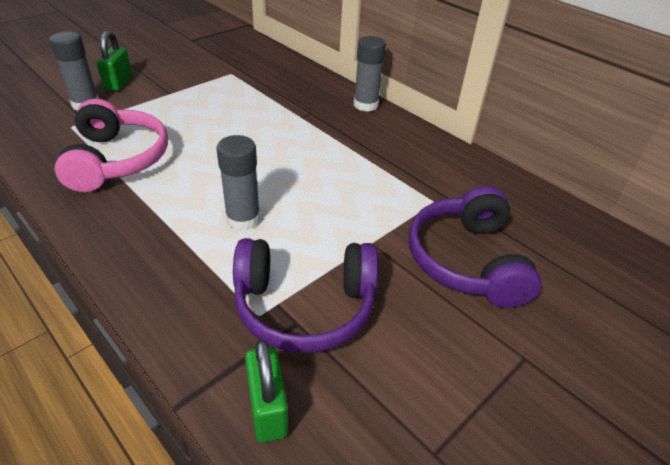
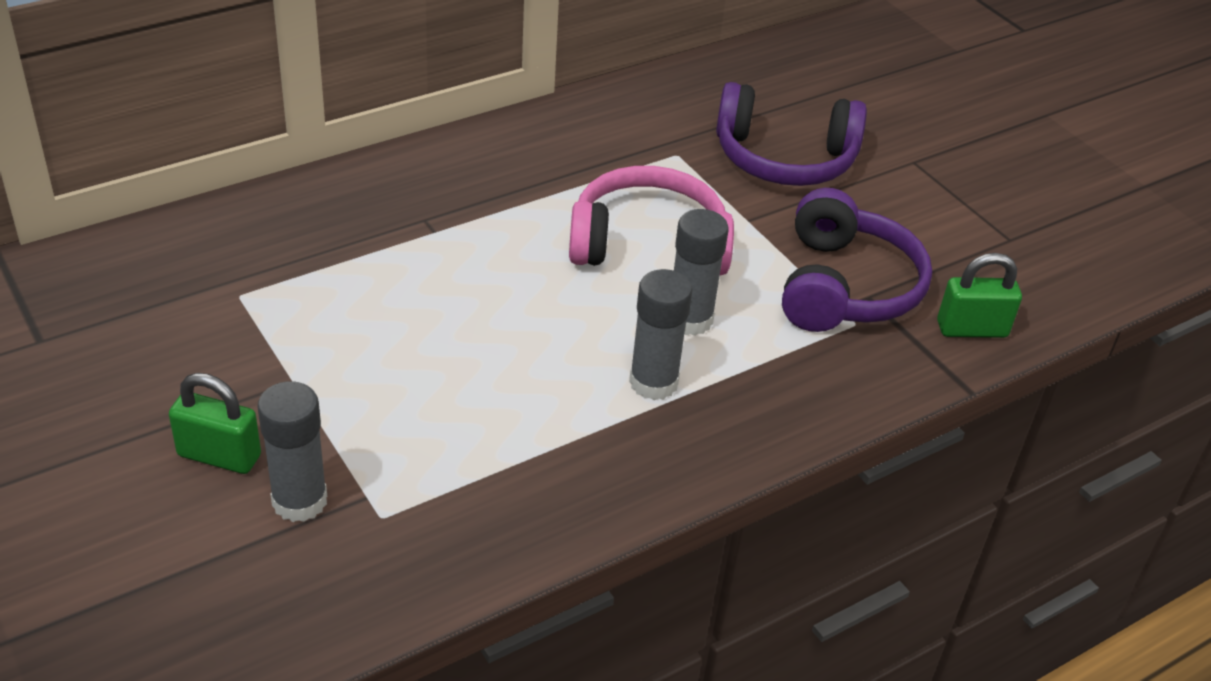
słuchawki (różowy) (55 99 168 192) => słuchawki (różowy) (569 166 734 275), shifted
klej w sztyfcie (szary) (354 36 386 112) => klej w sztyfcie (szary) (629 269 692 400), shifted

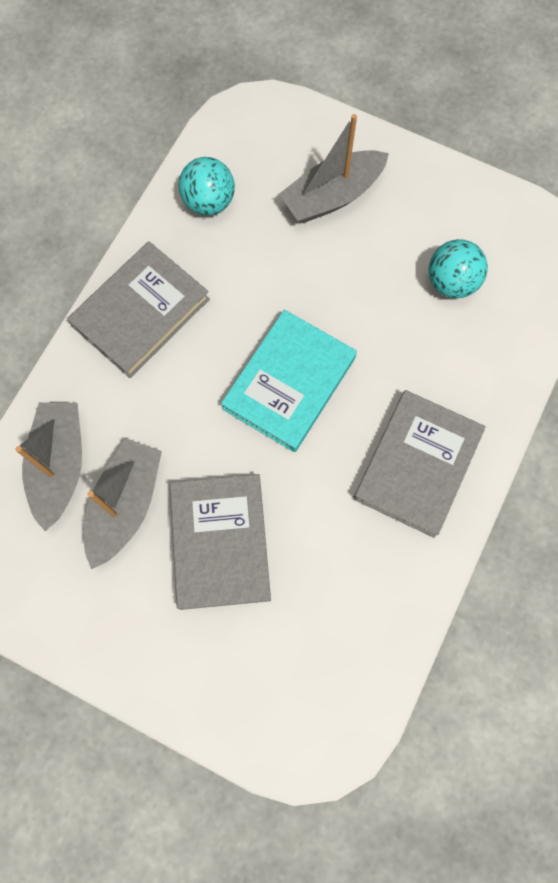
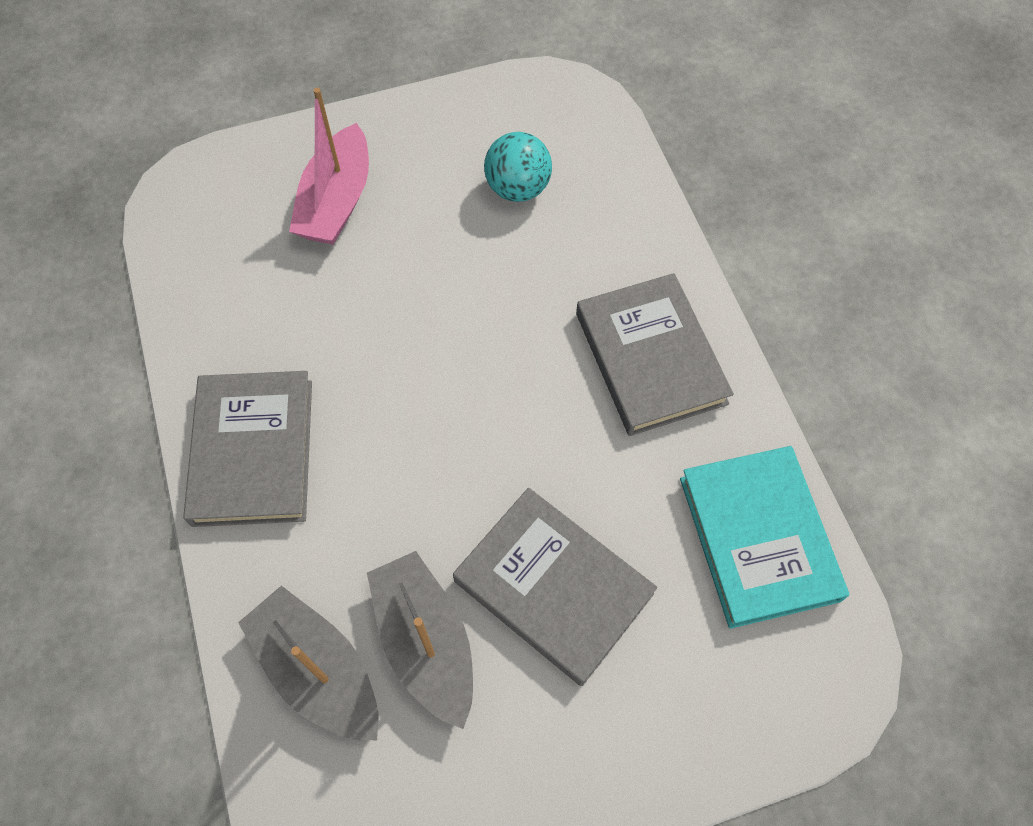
piłka (turkusowy) (179 157 235 215) => nothing
książka (turkusowy) (221 309 357 452) => książka (turkusowy) (680 446 849 629), shifted
łódka (szary) (279 114 389 223) => łódka (różowy) (289 88 369 245)

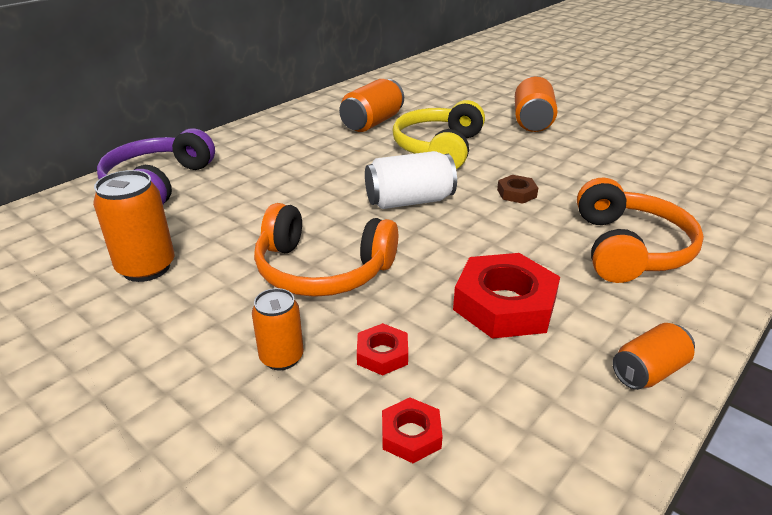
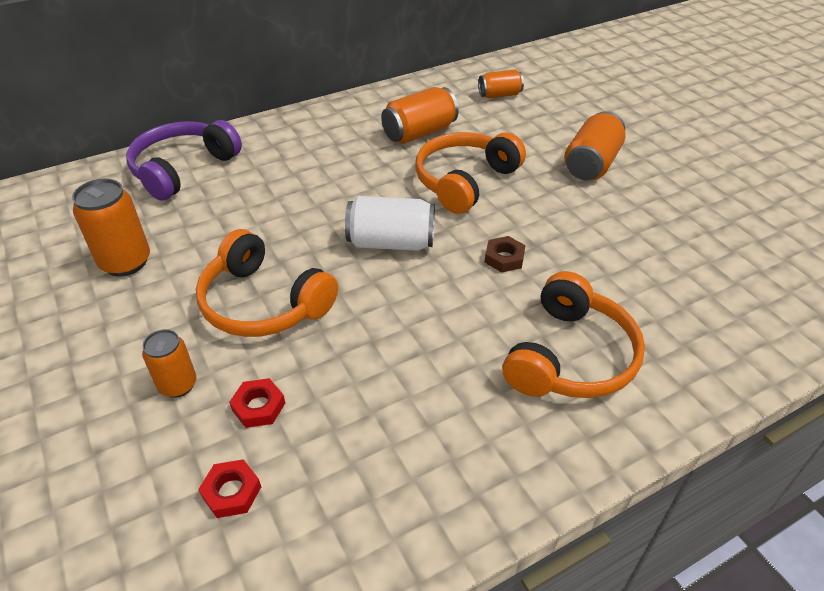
słuchawki (żółty) (392 100 485 169) => słuchawki (pomarańczowy) (415 132 526 214)
nakrętka (czerwony) (453 253 560 339) => nothing
puszka (pomarańczowy) (612 323 695 390) => puszka (pomarańczowy) (478 69 524 98), shifted

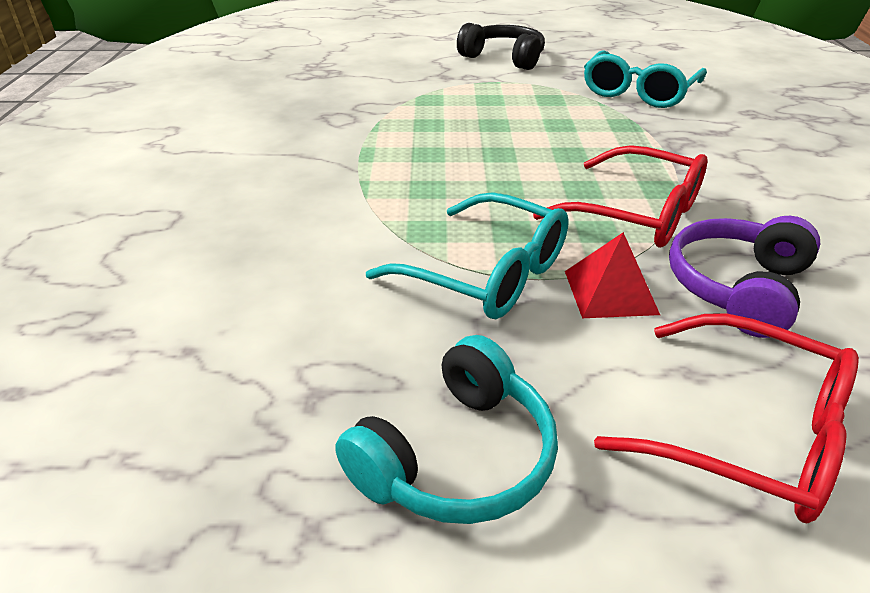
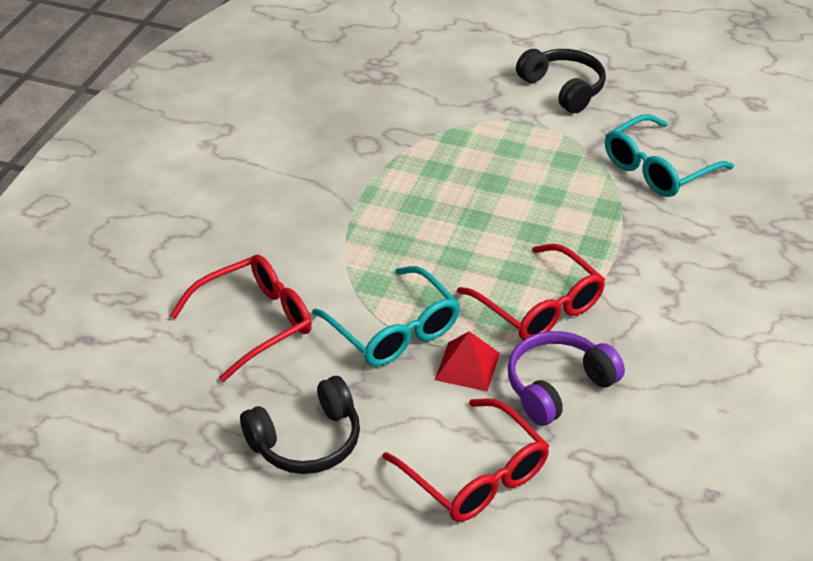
słuchawki (turkusowy) (335 335 558 524) => słuchawki (czarny) (240 376 360 474)
nothing => okulary (czerwony) (170 255 312 382)

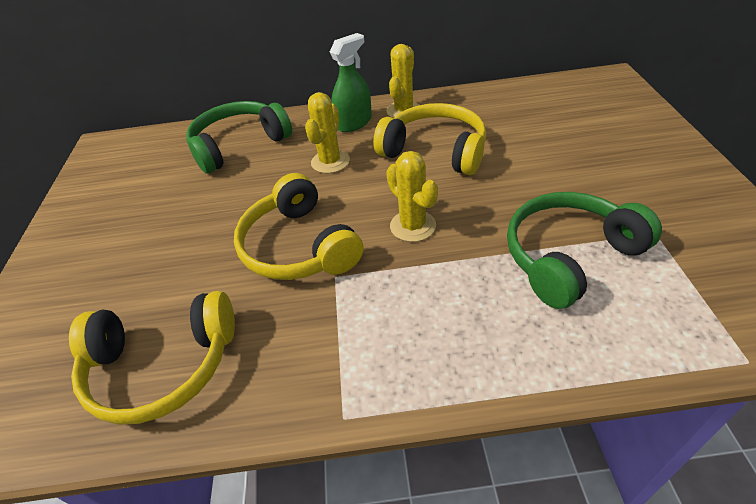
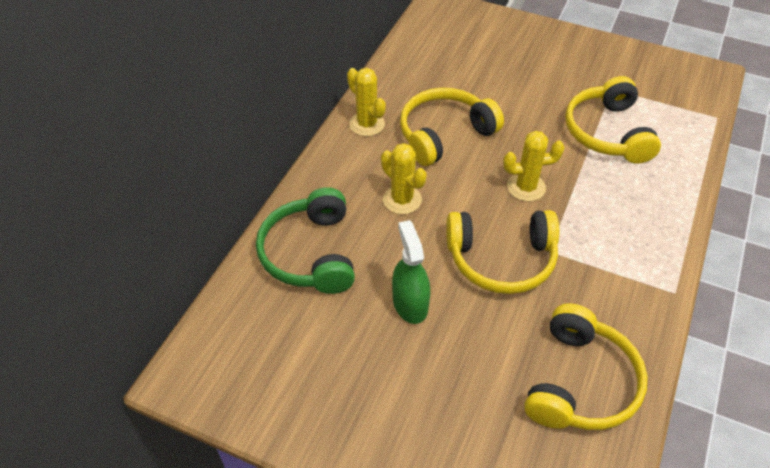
spryskiwacz (zielony) (330 33 372 132) => spryskiwacz (zielony) (392 220 430 324), shifted
słuchawki (zielony) (507 192 662 309) => słuchawki (żółty) (565 76 661 164)

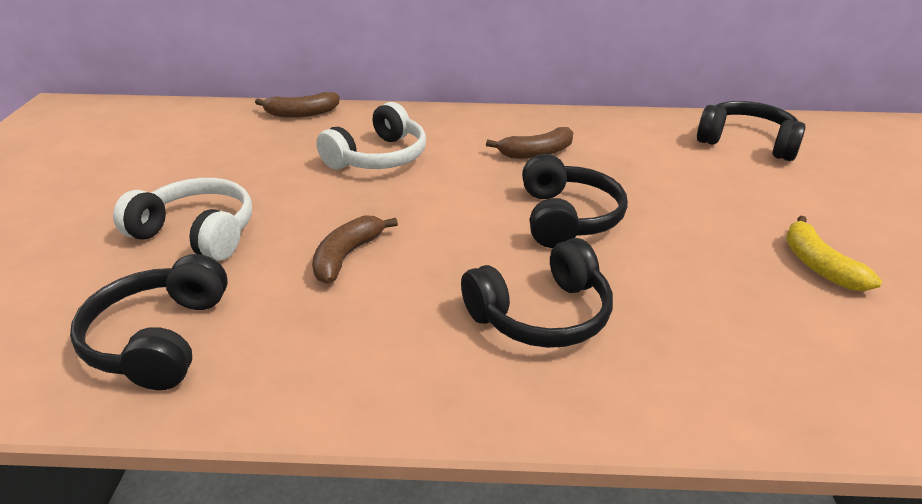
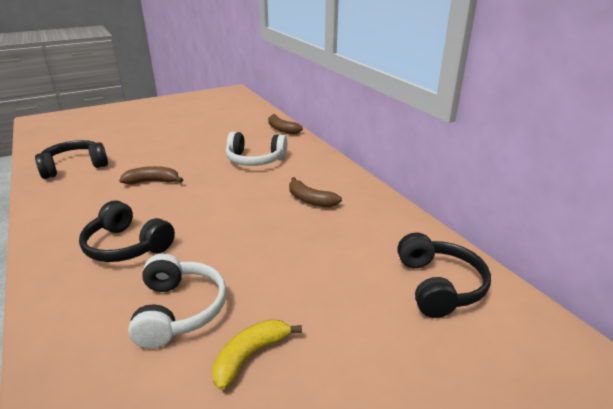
słuchawki (biały) (113 178 252 261) => słuchawki (biały) (128 254 227 349), shifted
słuchawki (czarny) (522 154 628 248) => nothing

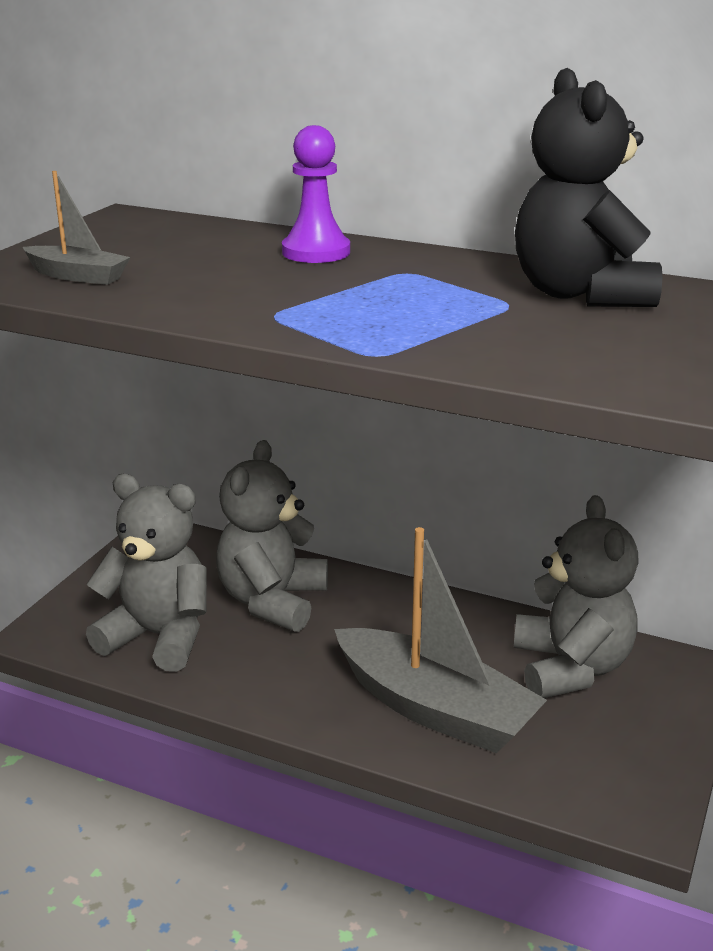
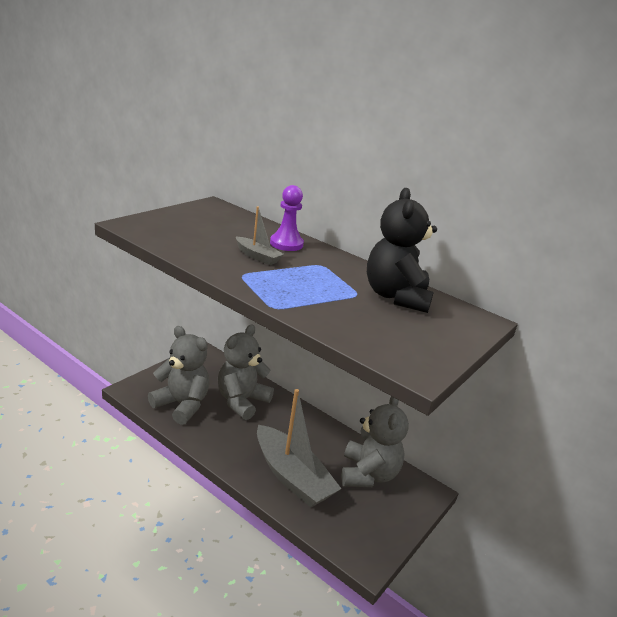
łódka (szary) (23 171 131 285) => łódka (szary) (236 206 284 265), shifted

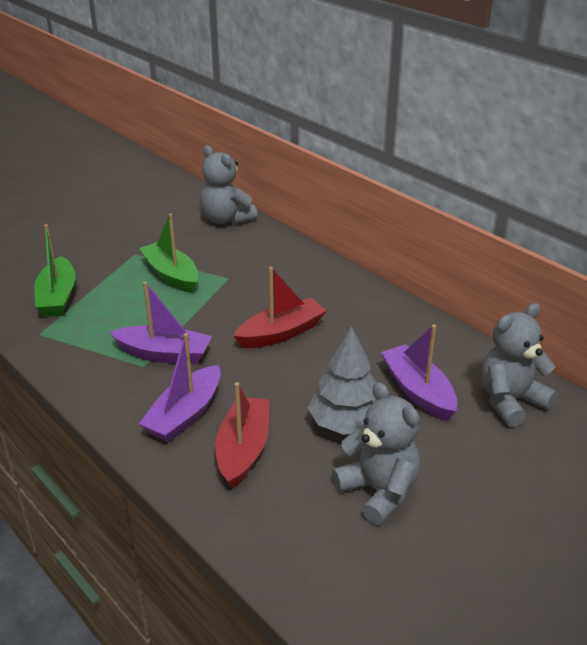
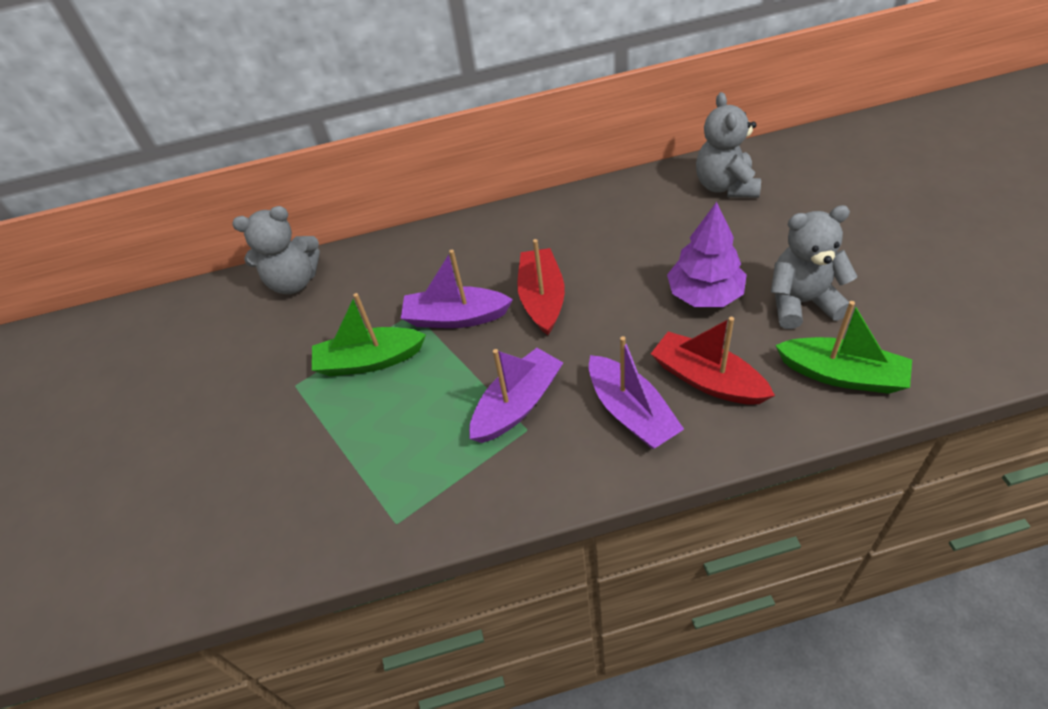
łódka (zielony) (34 224 75 317) => łódka (zielony) (775 301 912 394), shifted
drzewko (szary) (308 326 377 435) => drzewko (fioletowy) (667 202 747 307)
łódka (fioletowy) (381 324 457 421) => łódka (fioletowy) (401 250 513 328), shifted

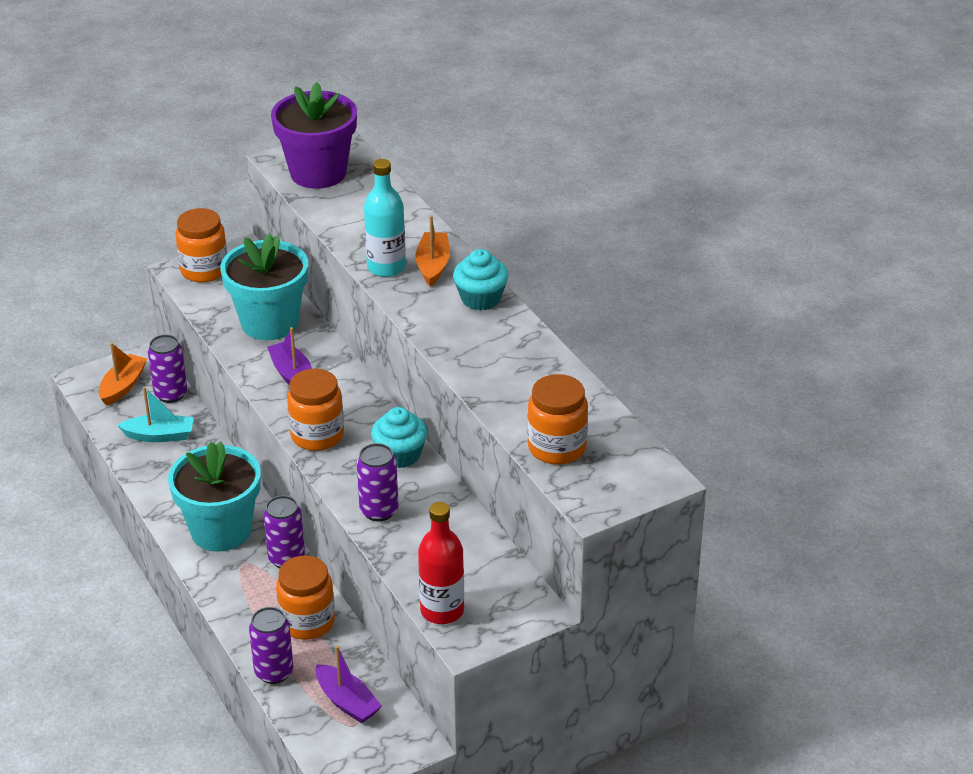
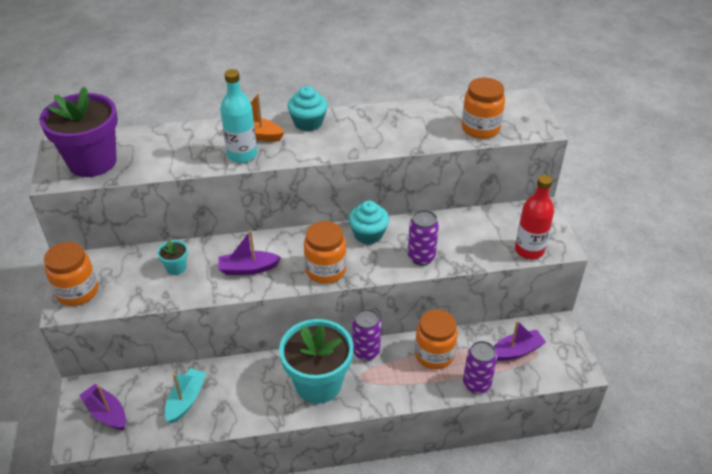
łódka (pomarańczowy) (99 342 147 406) => łódka (fioletowy) (79 384 126 430)
puszka (fioletowy) (148 335 187 403) => nothing
doniczka (turkusowy) (220 233 308 340) => doniczka (turkusowy) (157 240 188 275), x0.42

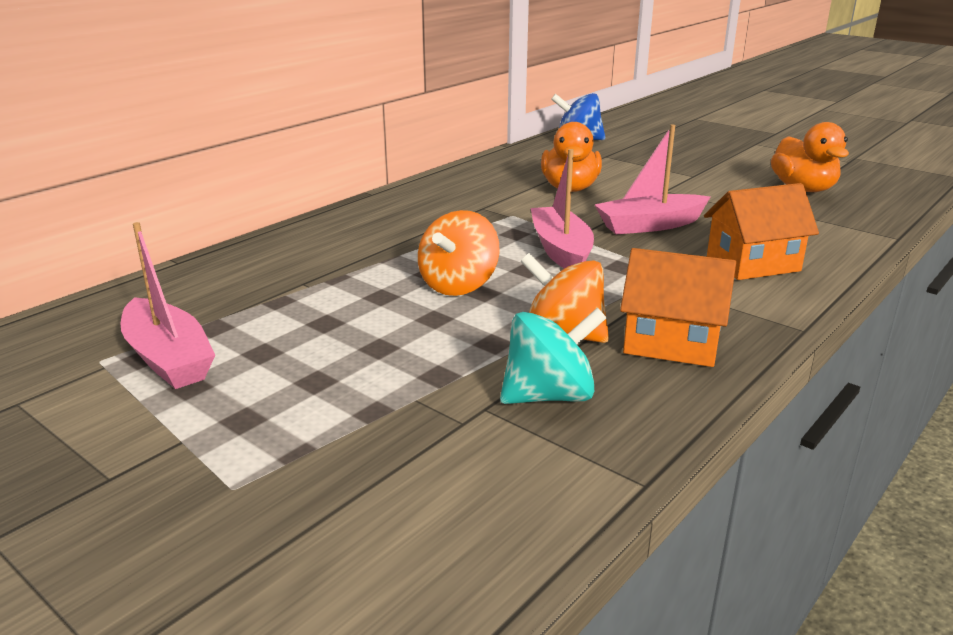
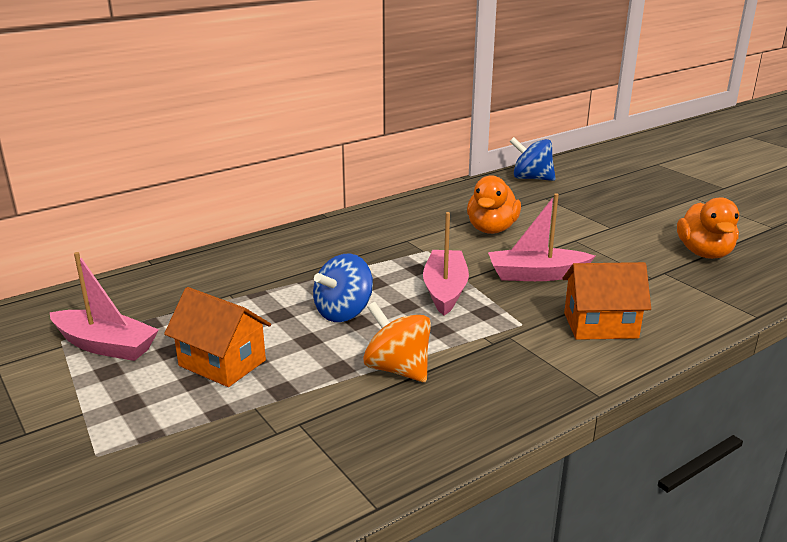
łódka (różowy) (121 222 215 389) => łódka (różowy) (49 252 159 361), 45 degrees counterclockwise
bączek (pomarańczowy) (418 210 500 296) => bączek (niebieski) (313 254 373 322)
bączek (turkusowy) (500 308 606 404) => nothing
domek (pomarańczowy) (620 248 736 367) => domek (pomarańczowy) (164 287 271 387), shifted

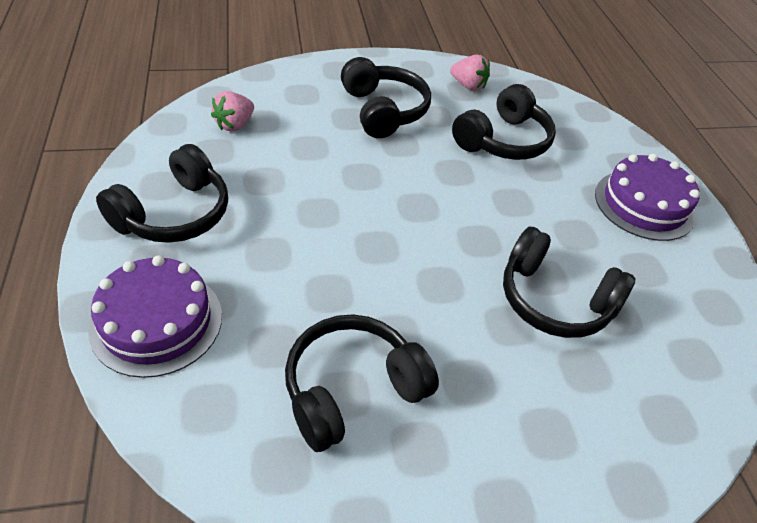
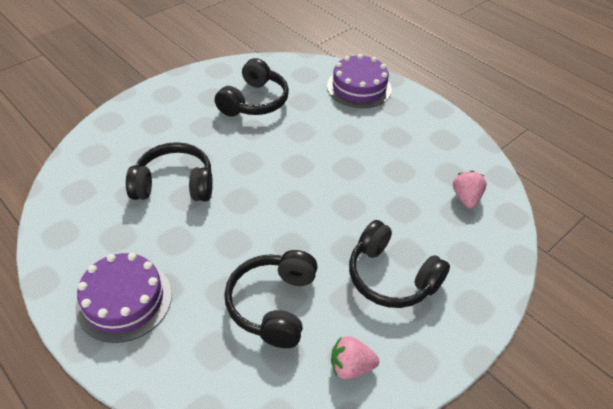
słuchawki (czarny) (96 144 228 243) => nothing

